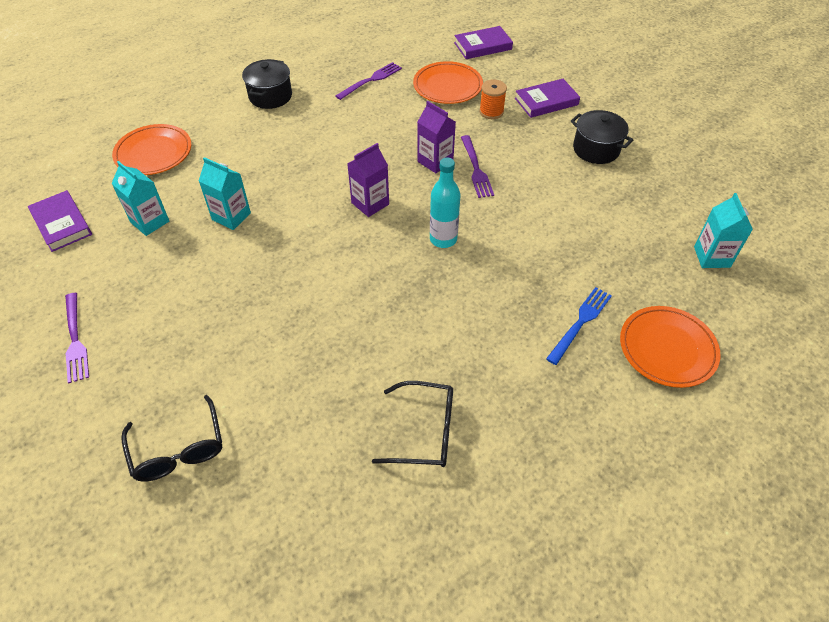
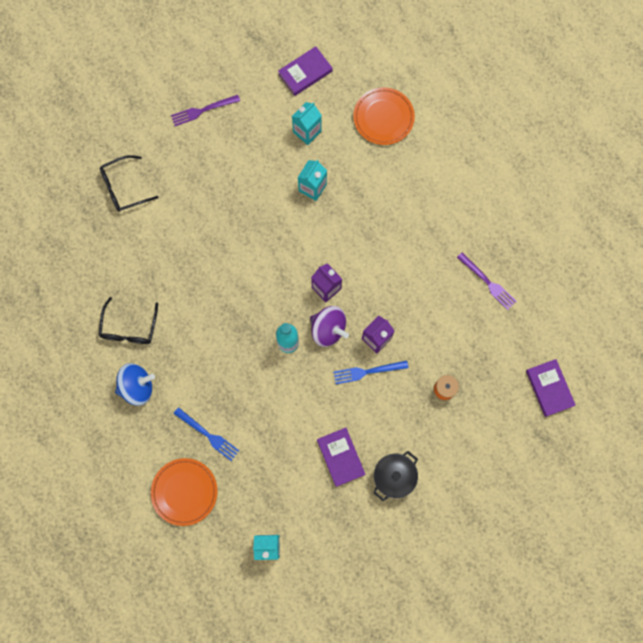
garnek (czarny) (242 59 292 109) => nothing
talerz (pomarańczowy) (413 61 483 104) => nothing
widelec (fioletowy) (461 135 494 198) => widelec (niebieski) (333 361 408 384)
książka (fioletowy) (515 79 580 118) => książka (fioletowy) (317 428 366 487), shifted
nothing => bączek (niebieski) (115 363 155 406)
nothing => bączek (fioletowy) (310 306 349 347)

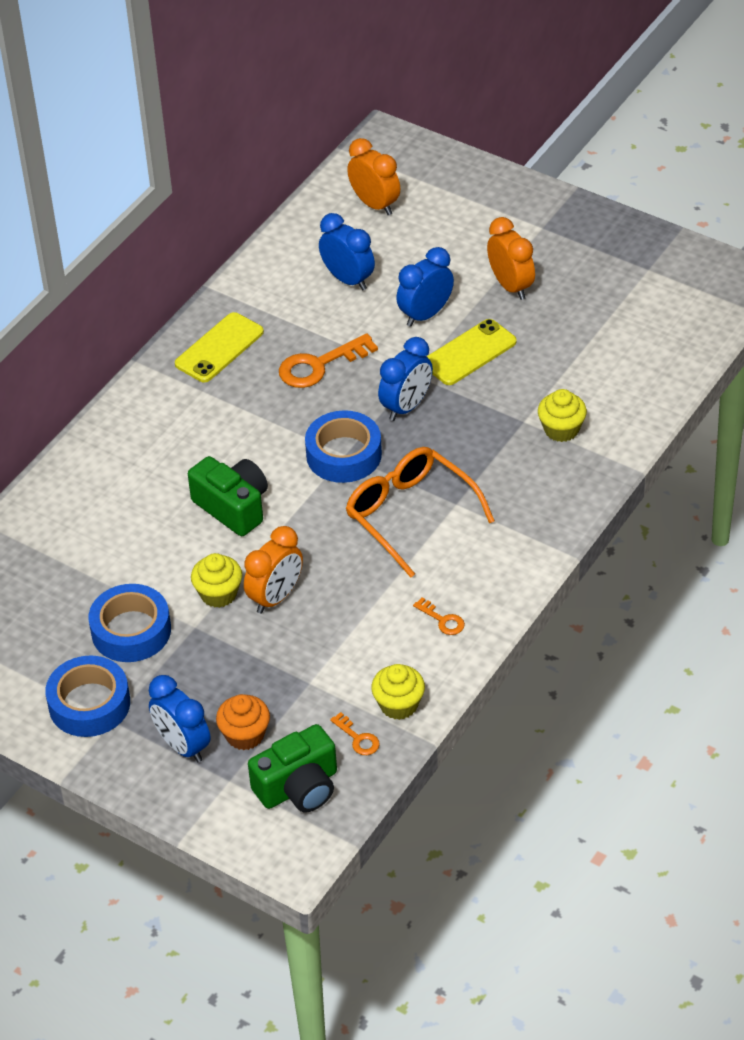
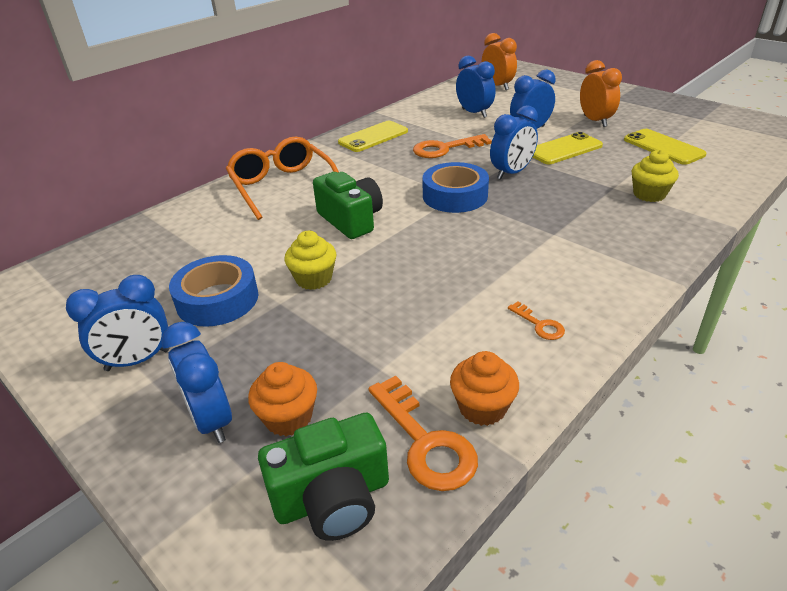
taśma klejąca (niebieski) (45 656 130 737) => budzik (niebieski) (66 275 169 371)
budzik (pomarańczowy) (244 526 303 614) => nothing
klucz (pomarańczowy) (330 712 380 755) => klucz (pomarańczowy) (368 376 478 491), x1.93
okulary (pomarańczowy) (346 447 495 578) => okulary (pomarańczowy) (226 137 339 220), shifted
muffinka (żółty) (371 664 425 720) => muffinka (pomarańczowy) (450 351 519 426)
nothing => telefon (żółty) (624 129 707 165)

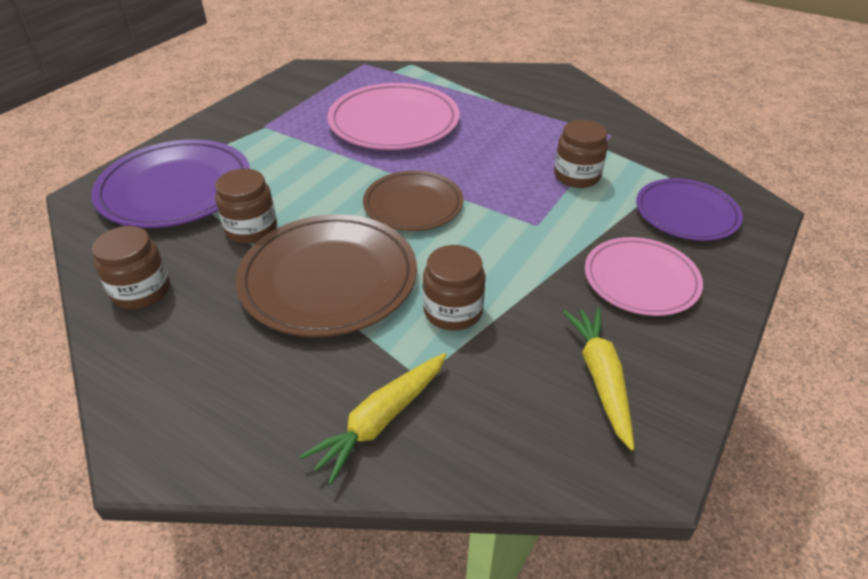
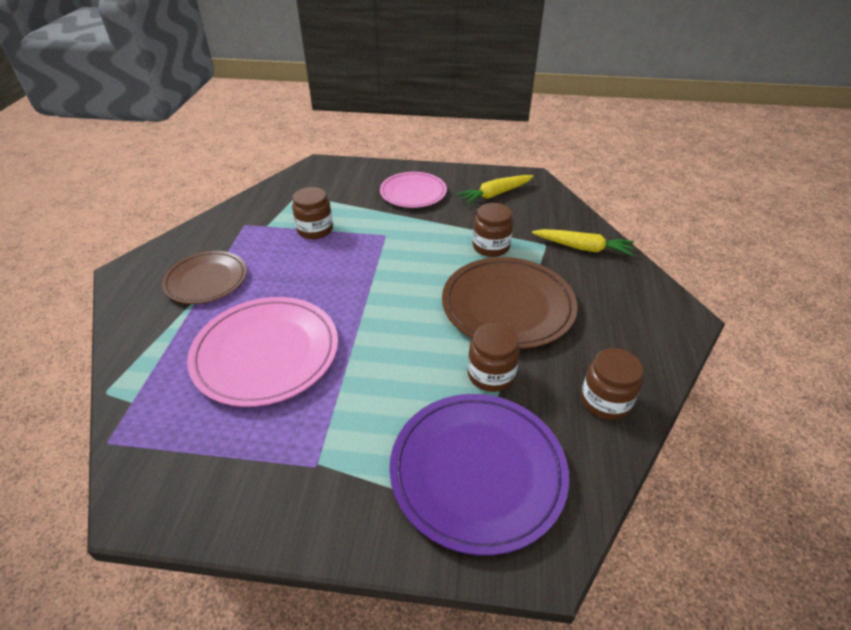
talerz (brązowy) (363 171 463 231) => talerz (brązowy) (162 251 247 304), shifted
talerz (fioletowy) (636 178 743 241) => nothing

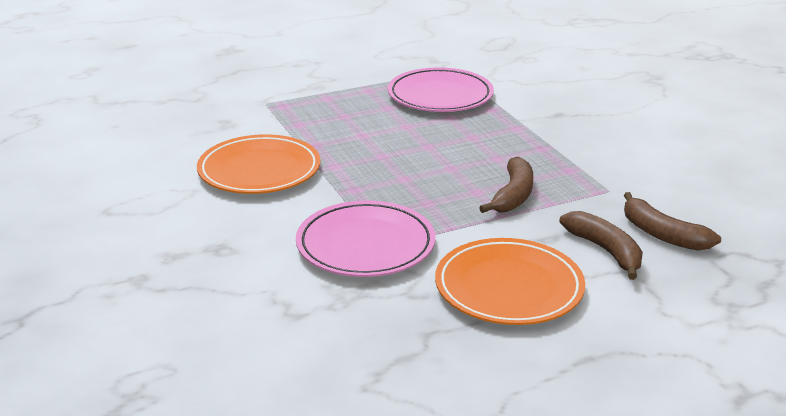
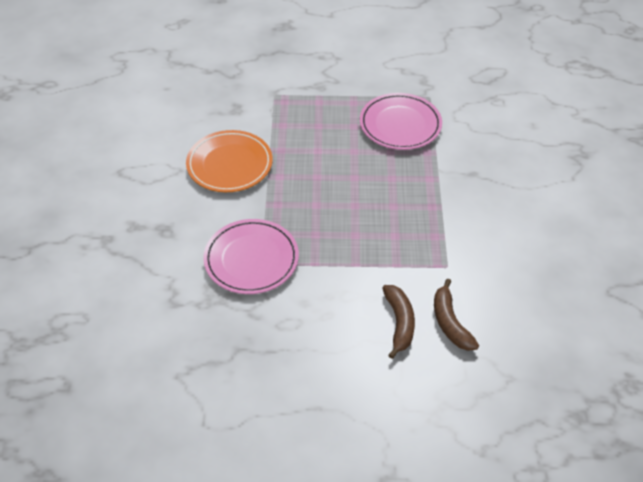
talerz (pomarańczowy) (435 238 585 325) => nothing
banan (brązowy) (479 156 533 213) => nothing

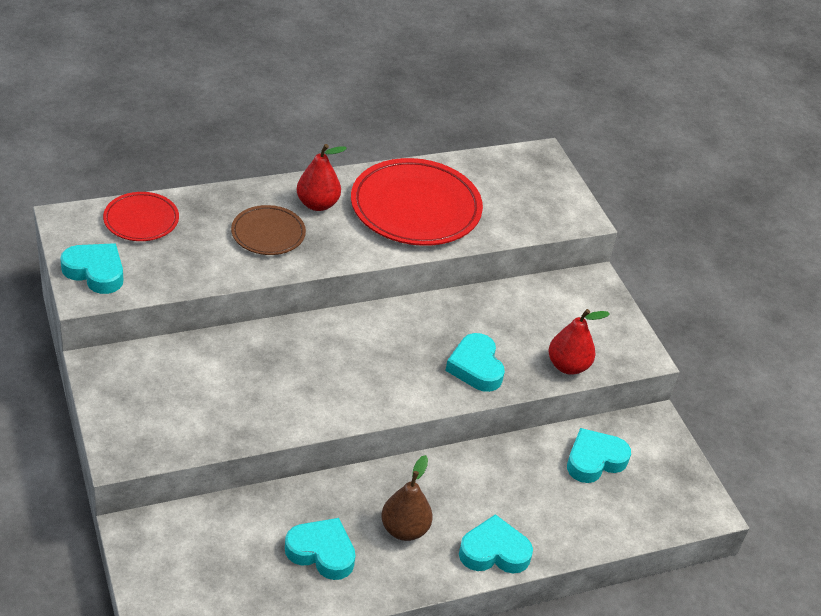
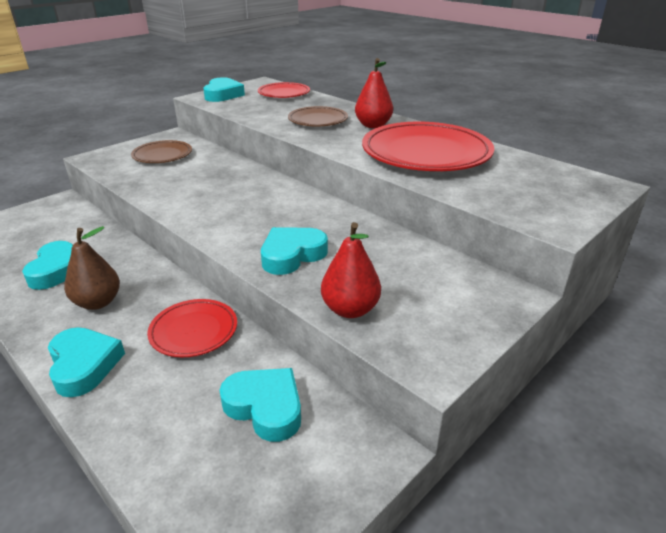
nothing => talerz (brązowy) (131 140 192 163)
nothing => talerz (czerwony) (147 299 237 357)

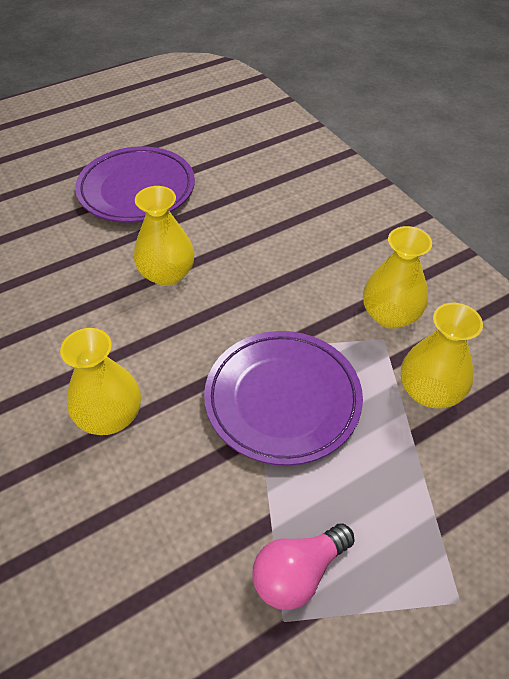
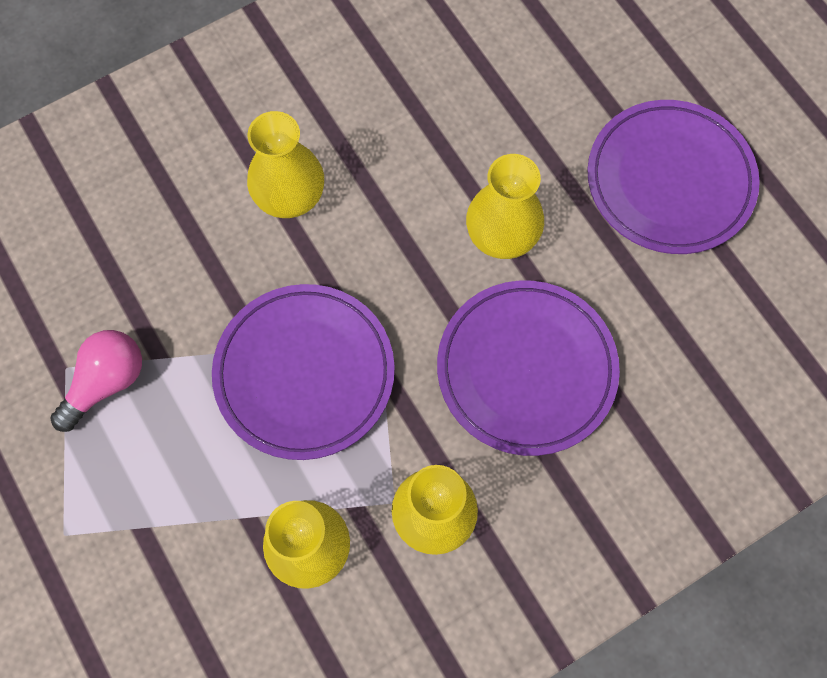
żarówka (różowy) (252 523 355 610) => żarówka (różowy) (50 330 142 432), 75 degrees clockwise
nothing => talerz (fioletowy) (437 281 620 456)

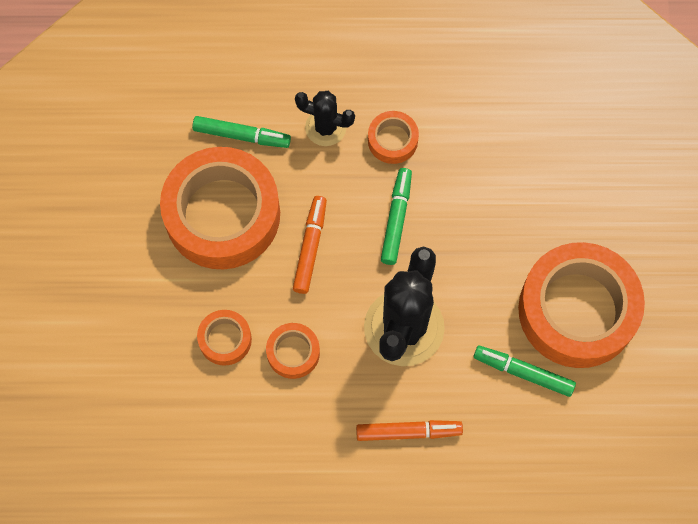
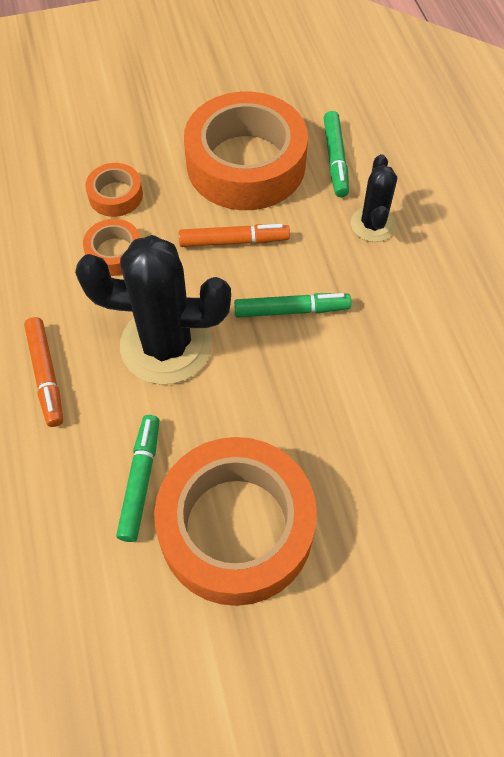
taśma klejąca (pomarańczowy) (368 111 419 164) => nothing

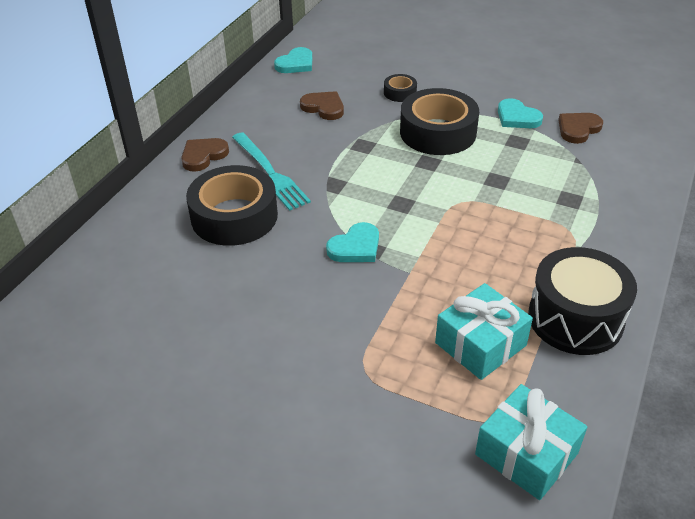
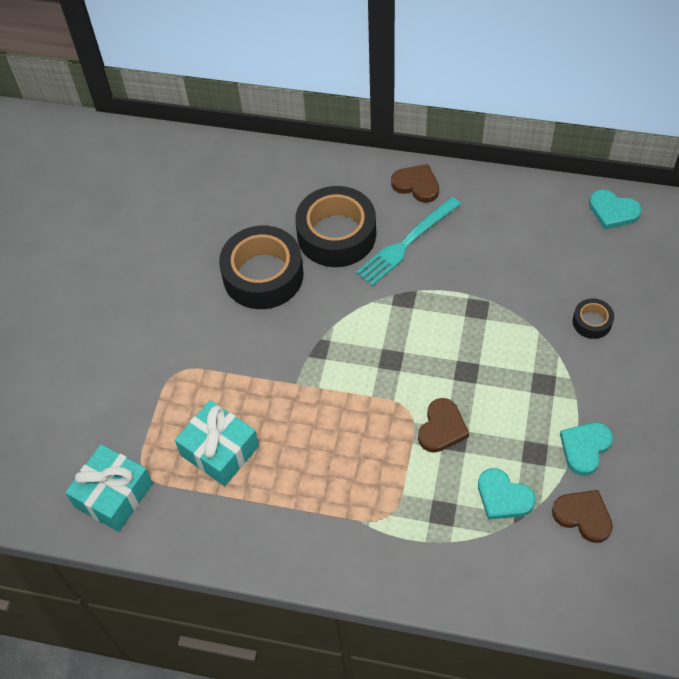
serce (brązowy) (300 91 344 120) => serce (brązowy) (418 398 469 453), shifted
serce (turkusowy) (326 222 379 262) => serce (turkusowy) (478 468 536 520), shifted
taśma klejąca (czarny) (400 88 479 155) => taśma klejąca (czarny) (219 226 304 309), shifted
bęben (czarny) (528 247 637 355) => nothing

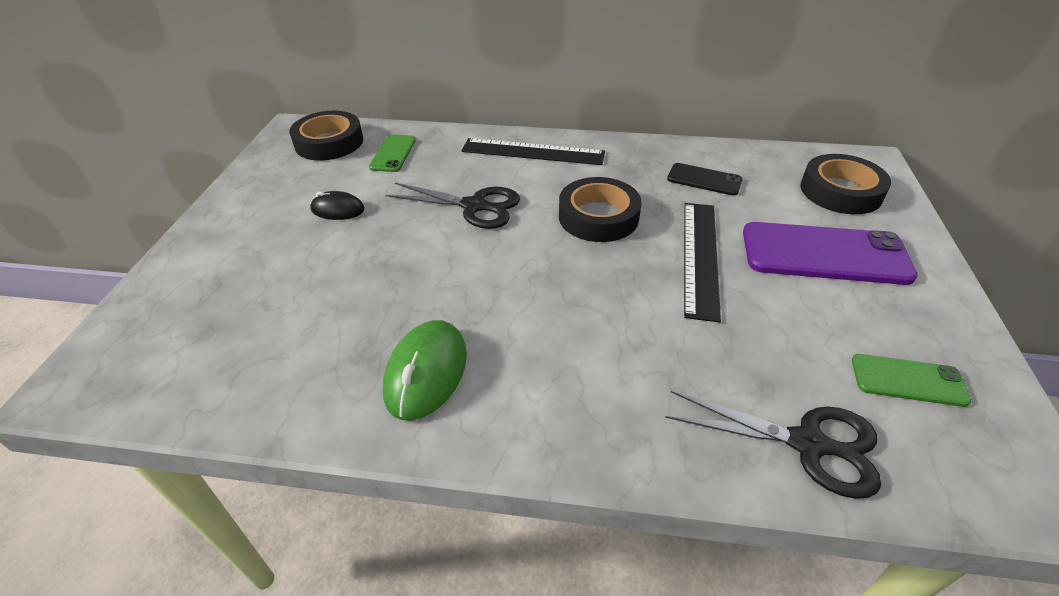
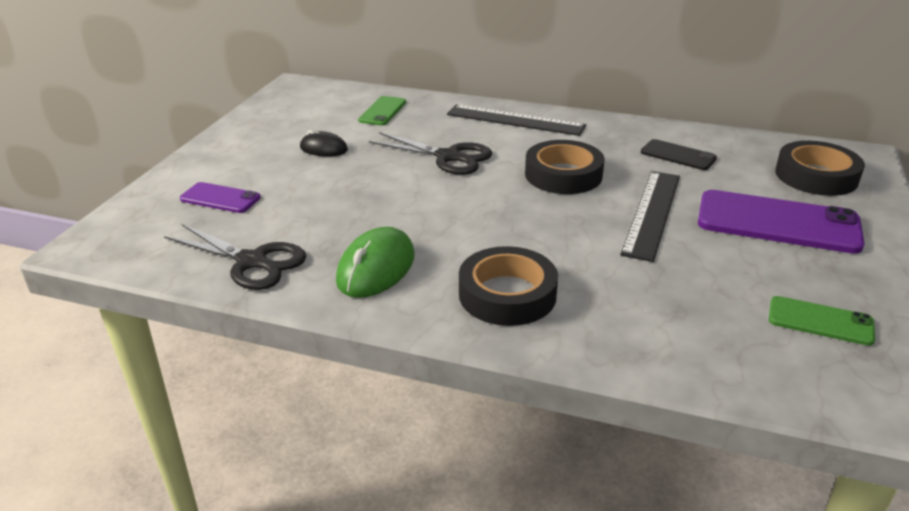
taśma klejąca (czarny) (289 111 363 161) => taśma klejąca (czarny) (459 246 558 326), shifted
nożyczki (czarny) (665 391 881 499) => nożyczki (czarny) (164 224 306 290), shifted
nothing => telefon (fioletowy) (180 182 261 213)

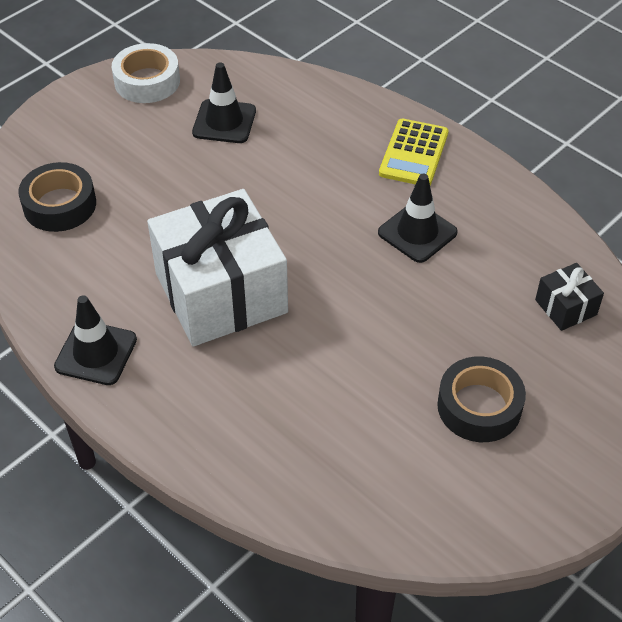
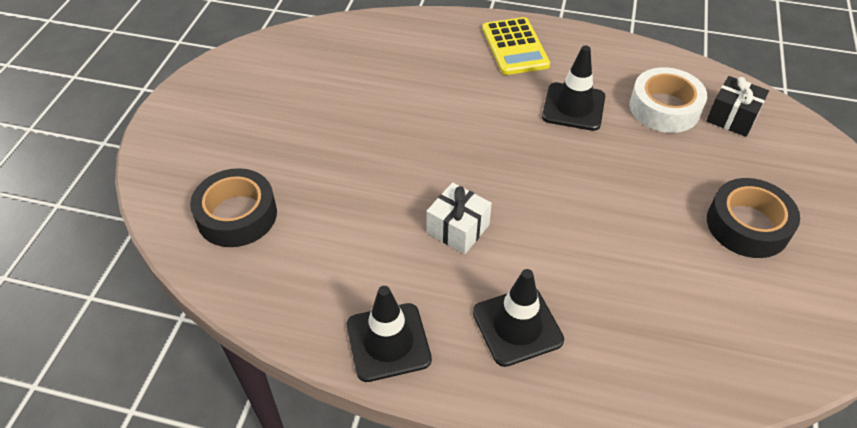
taśma klejąca (biały) (112 43 180 103) => taśma klejąca (biały) (630 67 707 133), shifted
prezent (biały) (147 189 288 347) => prezent (biały) (426 182 492 254), x0.43
pachołek (czarny) (192 63 256 143) => pachołek (czarny) (473 269 564 367), shifted

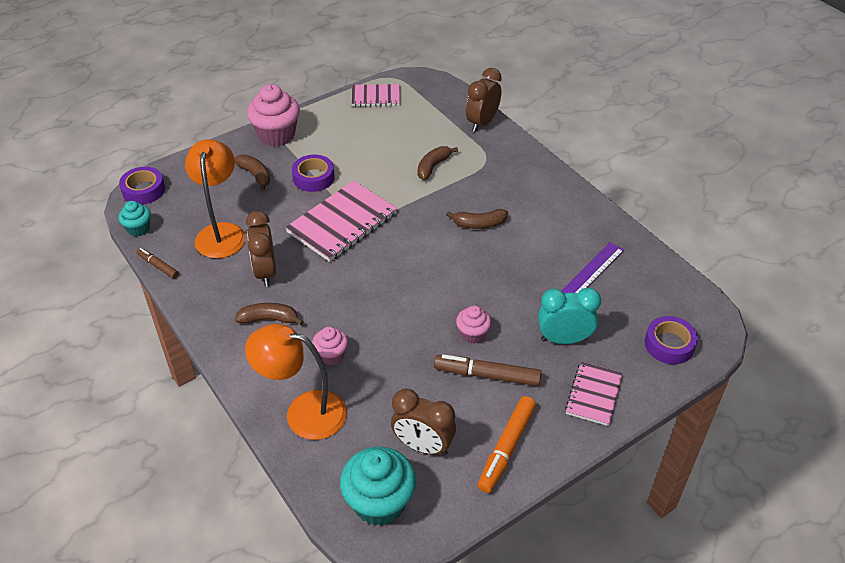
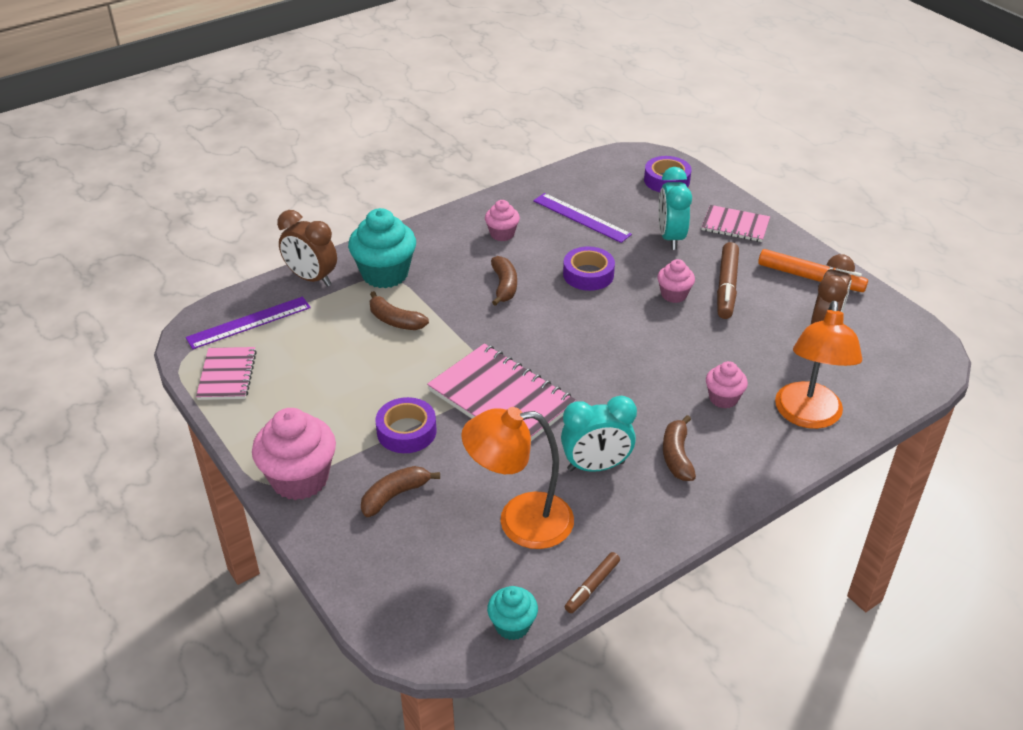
taśma klejąca (fioletowy) (119 167 165 205) => taśma klejąca (fioletowy) (563 246 615 291), shifted
budzik (brązowy) (246 211 276 287) => budzik (turkusowy) (561 396 637 472)
muffinka (turkusowy) (340 447 416 526) => muffinka (turkusowy) (348 208 416 288), shifted
nothing => linijka (fioletowy) (186 296 311 349)
nothing => muffinka (różowy) (485 200 520 241)

